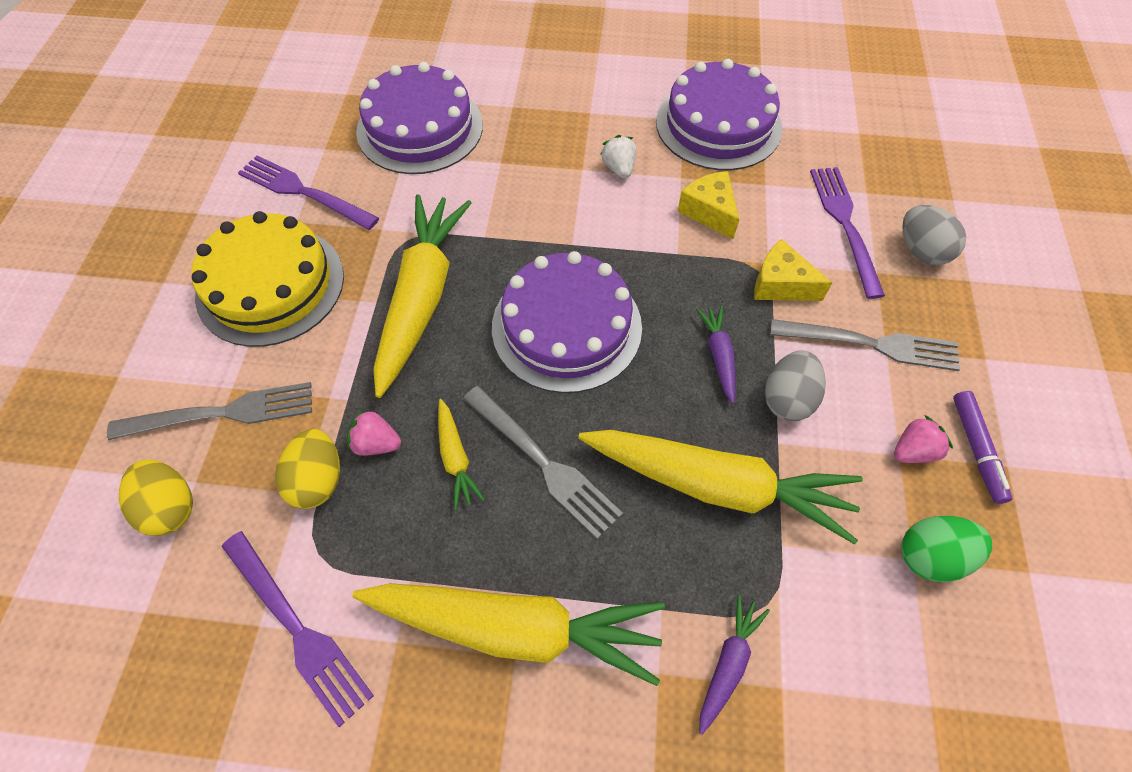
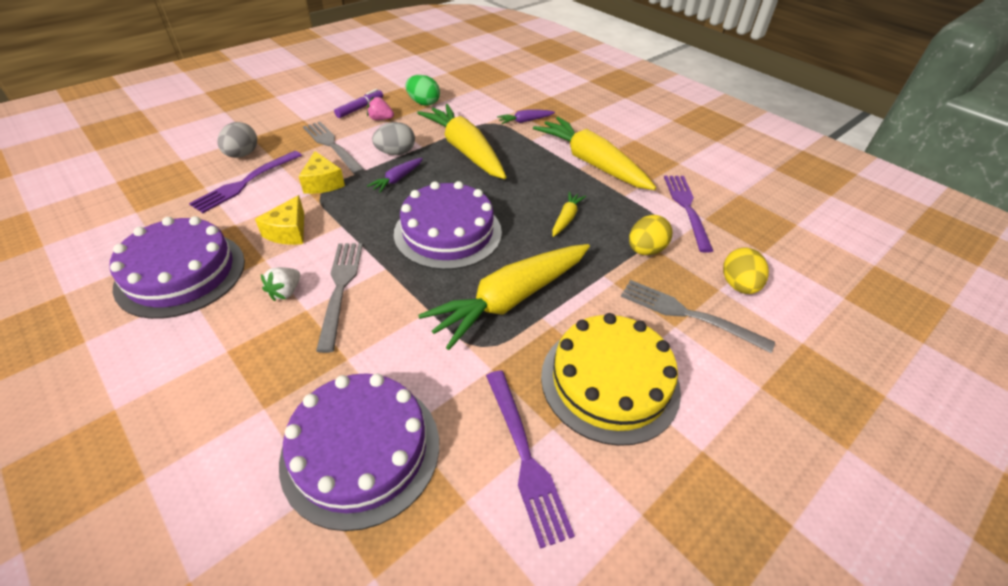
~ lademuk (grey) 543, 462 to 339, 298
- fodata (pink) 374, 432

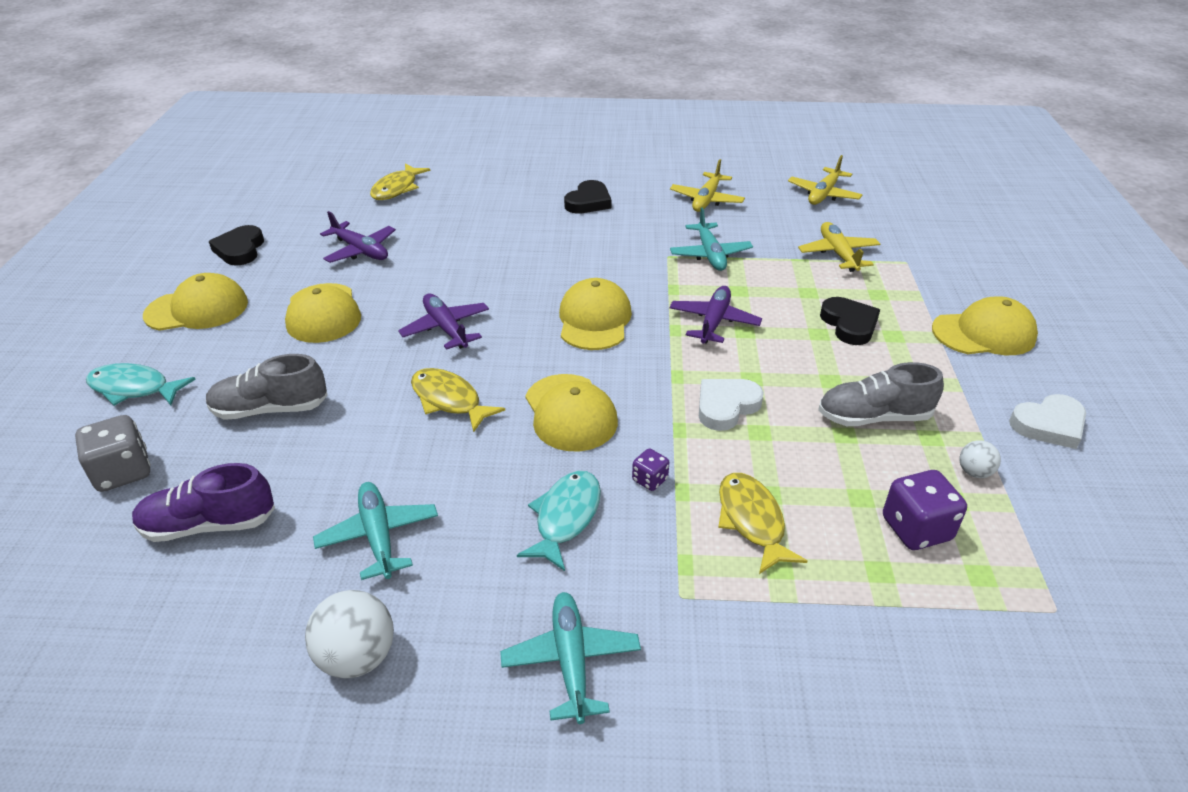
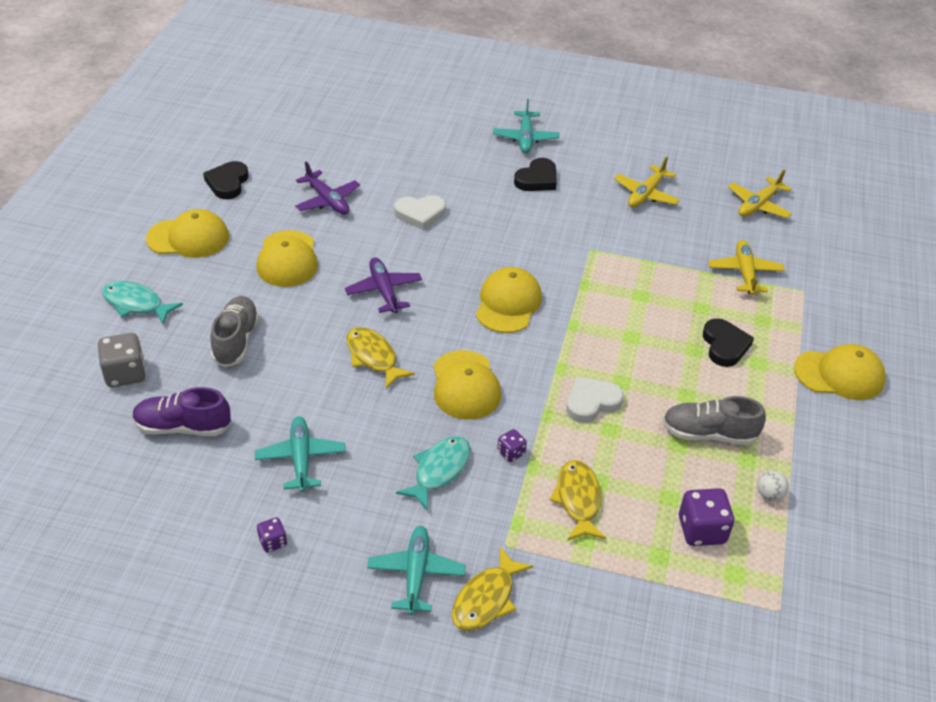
~ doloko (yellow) 400, 181 to 492, 589
~ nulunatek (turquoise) 711, 239 to 526, 126
- nulunatek (purple) 715, 315
~ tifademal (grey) 267, 387 = 235, 331 90 degrees clockwise
~ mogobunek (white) 1047, 421 to 420, 212
~ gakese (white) 349, 634 to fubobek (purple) 272, 535

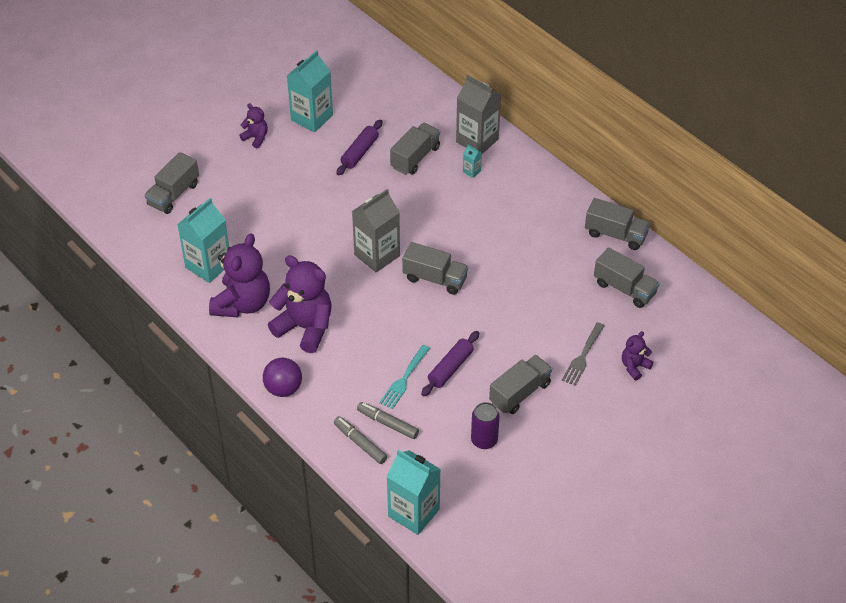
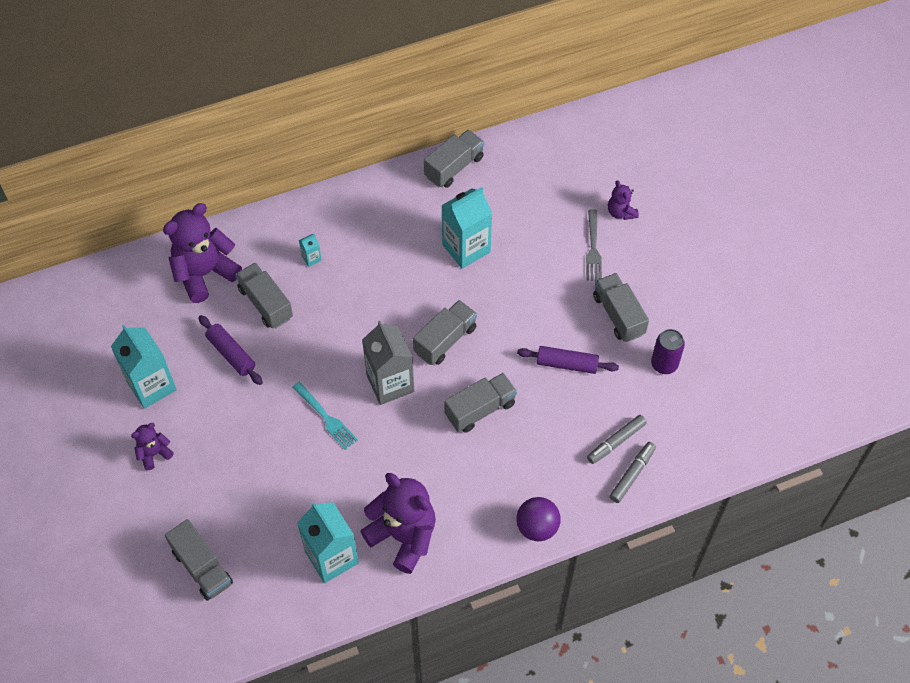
- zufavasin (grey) 478, 114
~ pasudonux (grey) 627, 277 to 480, 403
~ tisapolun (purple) 300, 304 to 202, 253
~ lademuk (grey) 583, 354 = 594, 245 45 degrees clockwise
~ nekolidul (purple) 450, 363 = 568, 360 45 degrees counterclockwise
~ lademuk (turquoise) 404, 377 to 325, 416
~ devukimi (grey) 361, 440 = 632, 472 150 degrees clockwise
~ zufavasin (turquoise) 413, 492 to 466, 228

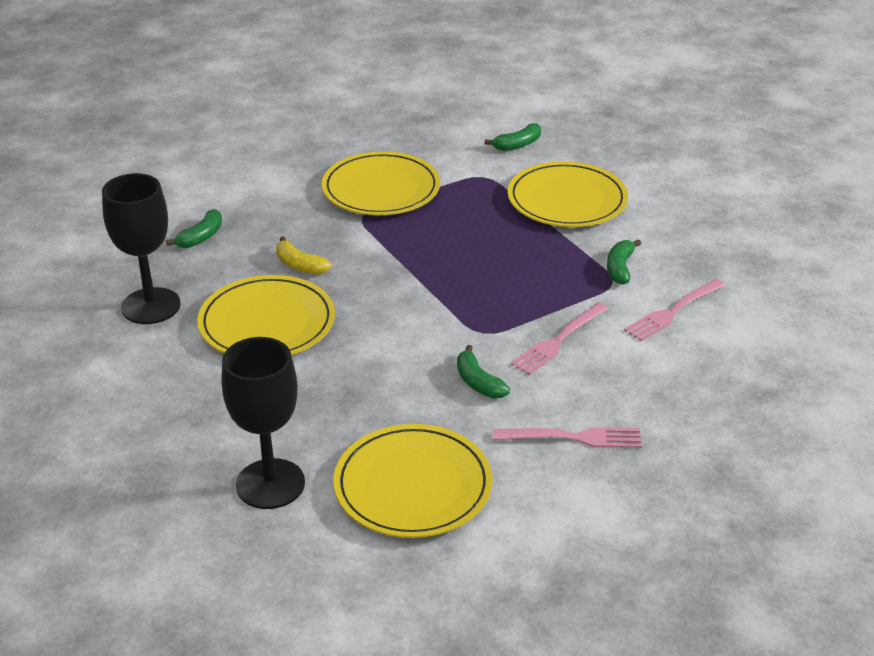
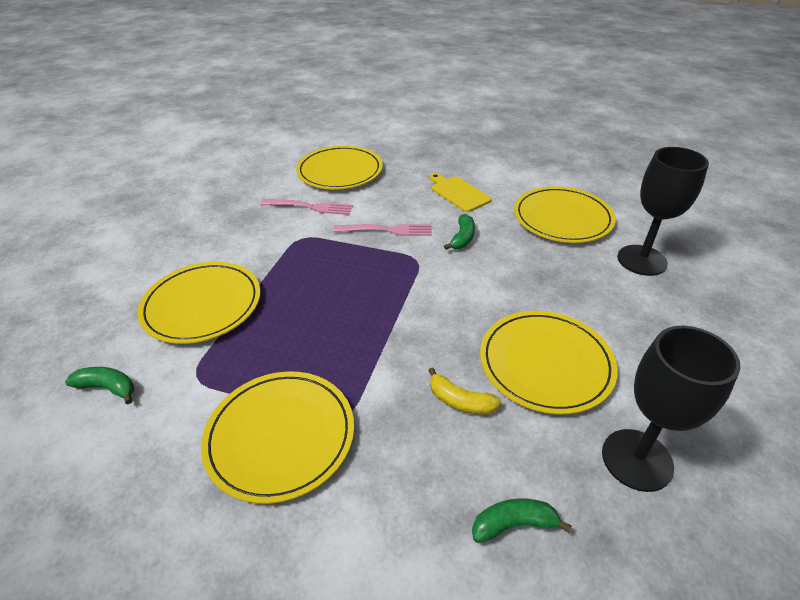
~ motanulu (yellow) 303, 255 = 464, 391 120 degrees clockwise
- motanulu (green) 624, 262
~ lademuk (pink) 567, 437 to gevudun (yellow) 461, 192
+ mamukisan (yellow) 339, 168

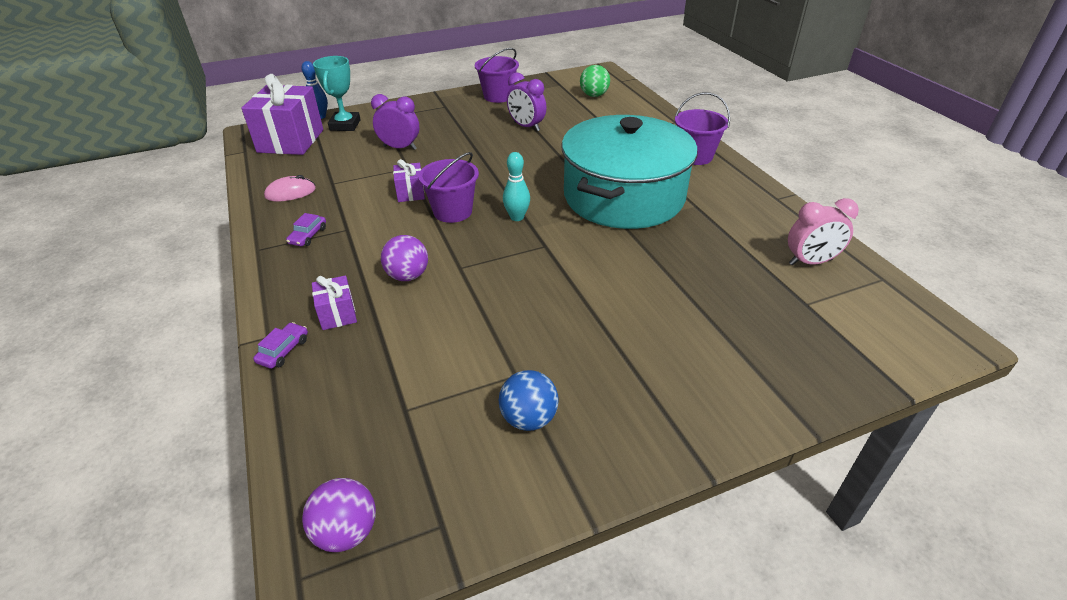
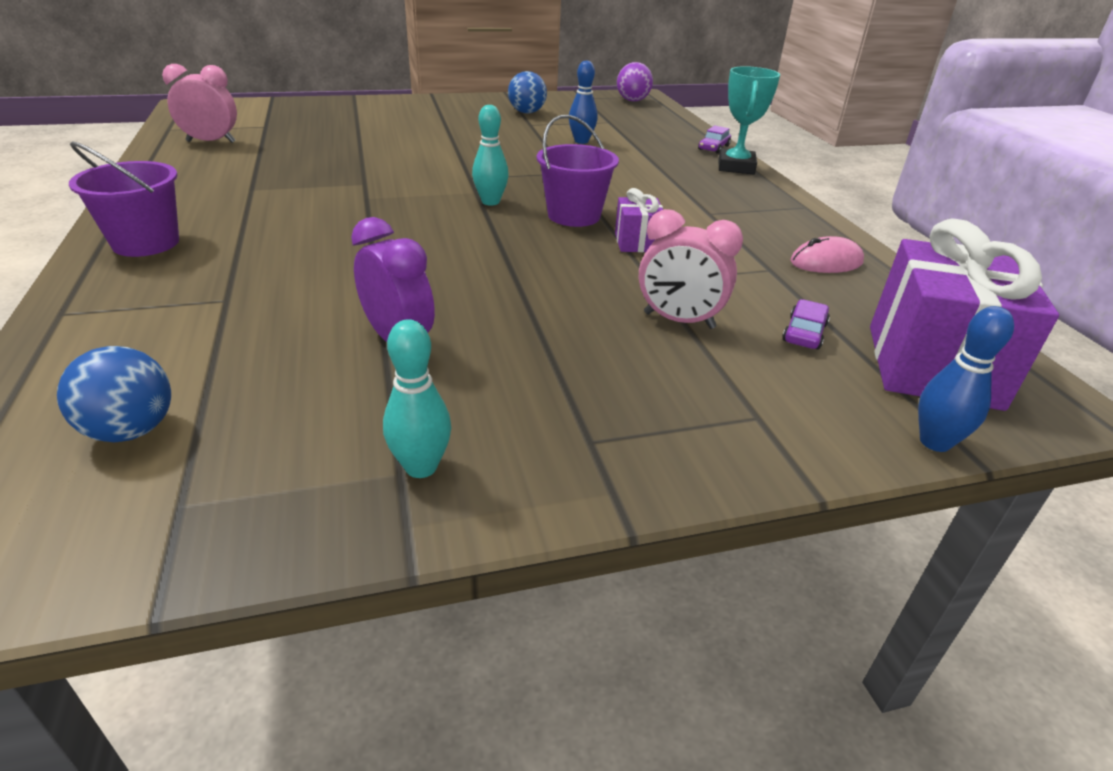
~ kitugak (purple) 497, 75 to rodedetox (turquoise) 417, 398
~ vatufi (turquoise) 337, 93 to 749, 120
~ gakese (green) 595, 81 to gakese (blue) 114, 394
~ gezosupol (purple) 395, 122 to gezosupol (pink) 691, 269
- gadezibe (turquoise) 629, 172
~ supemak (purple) 306, 229 to 806, 324
- gakese (purple) 404, 258
- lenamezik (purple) 334, 302
+ rodedetox (blue) 583, 102

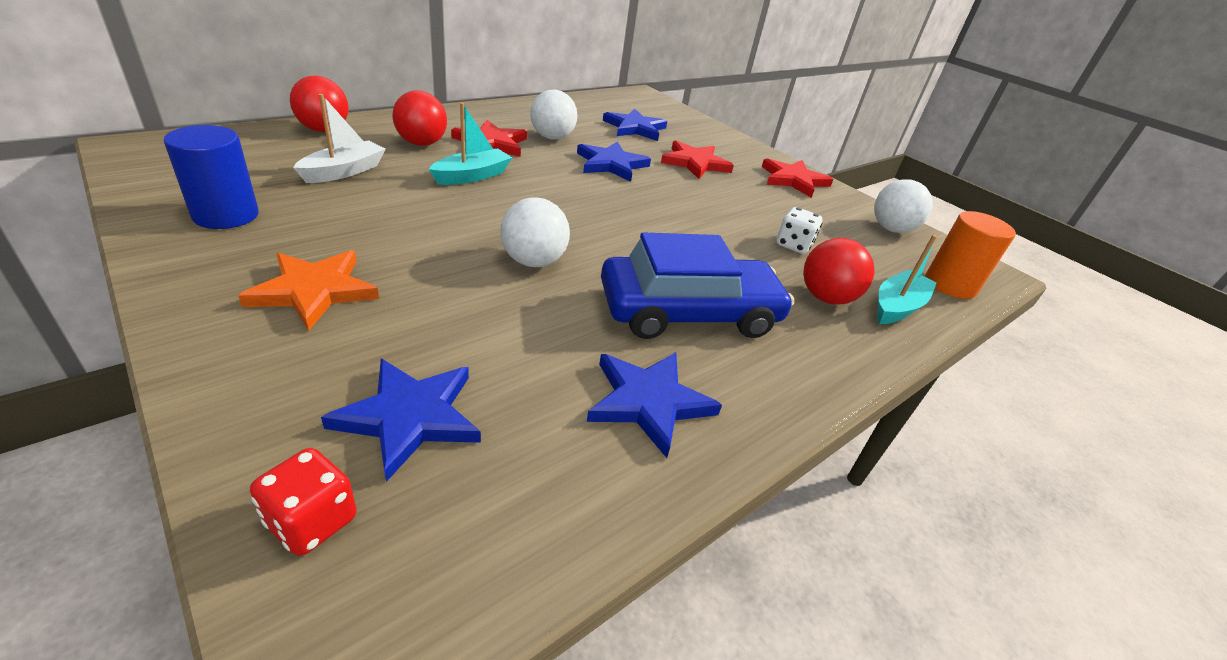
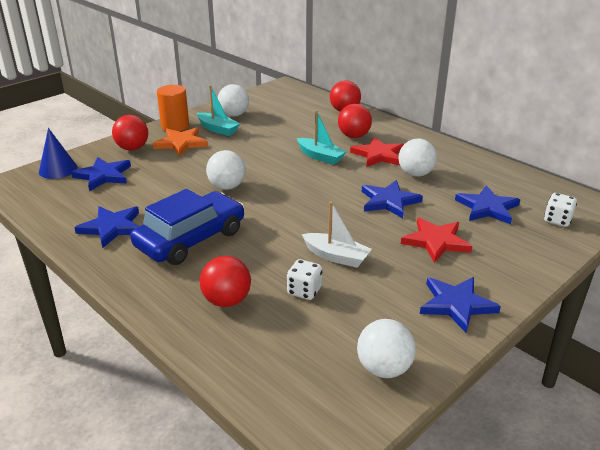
~ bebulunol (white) 339, 138 to 337, 235
~ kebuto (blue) 211, 177 to gakese (white) 233, 100
~ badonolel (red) 797, 178 to badonolel (blue) 460, 305
~ kebuto (orange) 970, 255 to 173, 108
~ supemak (blue) 697, 285 = 187, 227 120 degrees counterclockwise
~ bebulunol (turquoise) 907, 279 to 218, 111
~ fubobek (red) 303, 502 to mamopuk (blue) 58, 153
+ gakese (red) 130, 132
+ fubobek (white) 560, 210

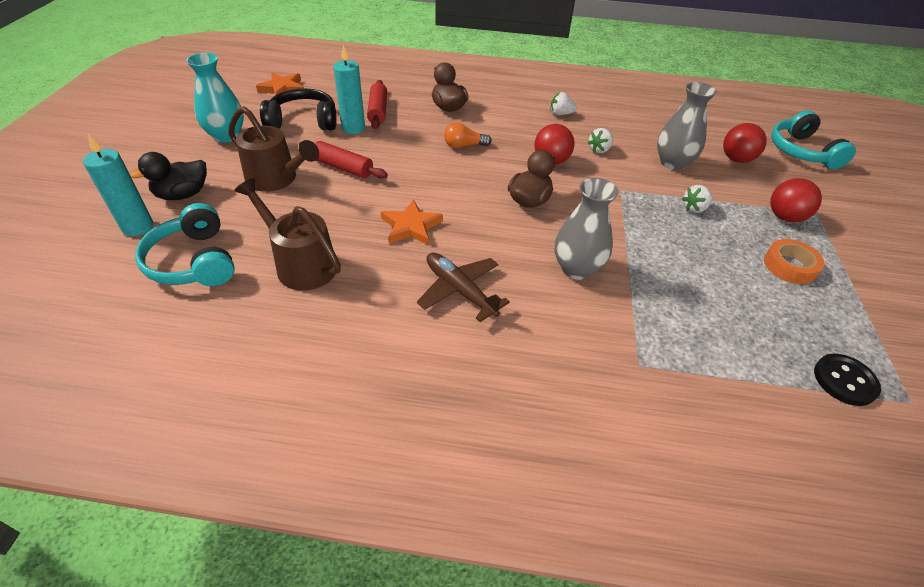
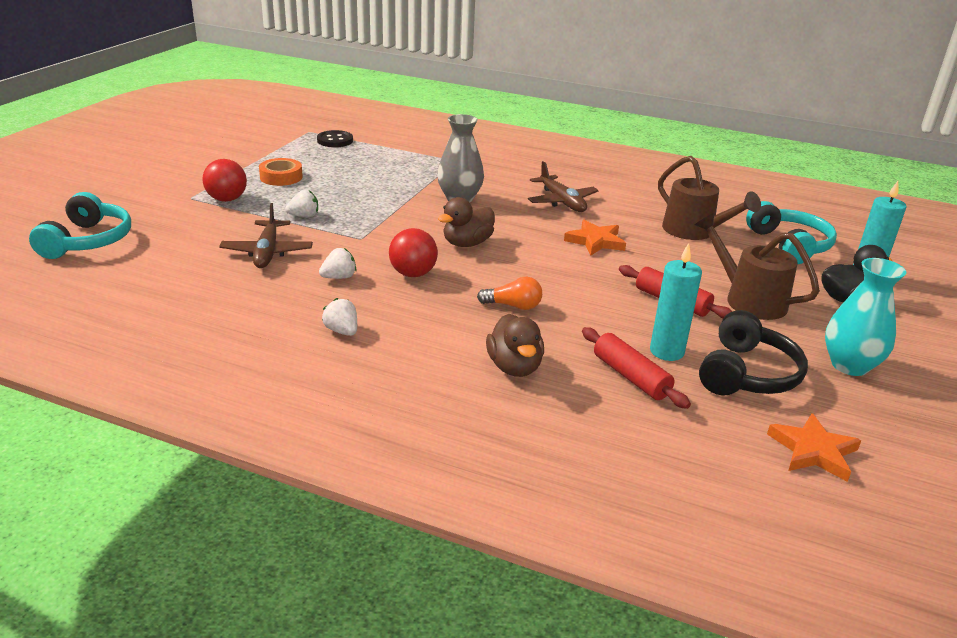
~ nekolidul (red) 377, 104 = 636, 368 45 degrees counterclockwise
~ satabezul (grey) 687, 126 to nulunatek (brown) 266, 235
~ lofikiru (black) 298, 109 = 753, 352 75 degrees counterclockwise
~ fodata (white) 564, 103 = 339, 317 150 degrees counterclockwise
- gakese (red) 745, 143

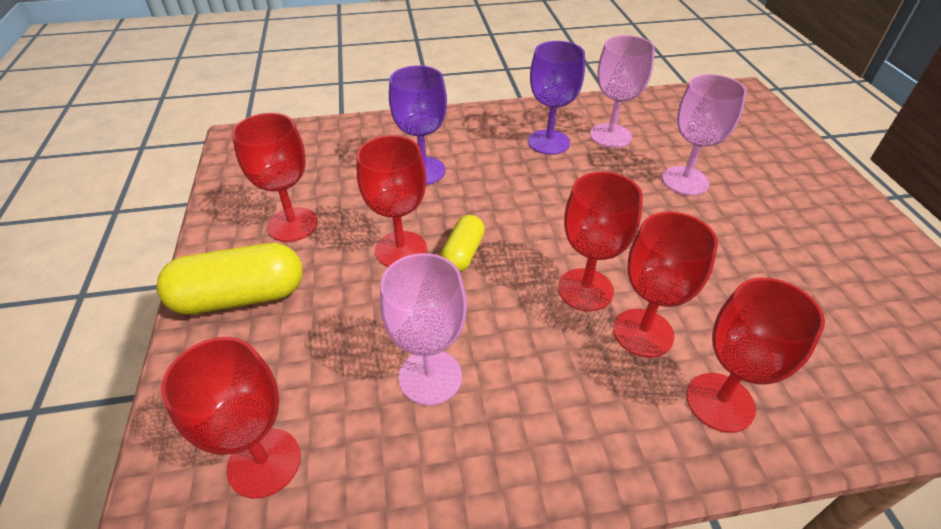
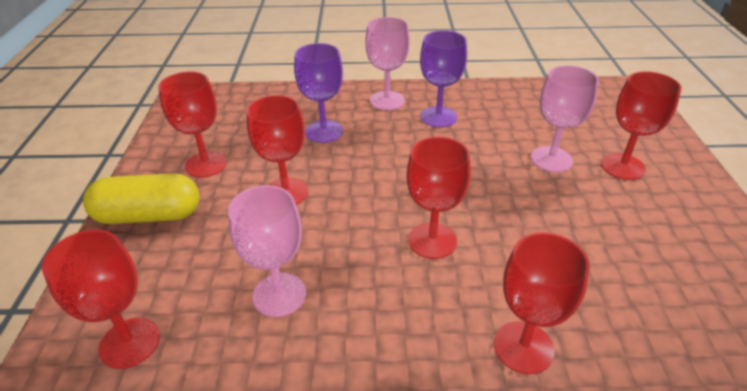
~ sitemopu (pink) 622, 91 to 387, 63
~ sitemopu (red) 665, 285 to 641, 125
- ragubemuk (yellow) 463, 243

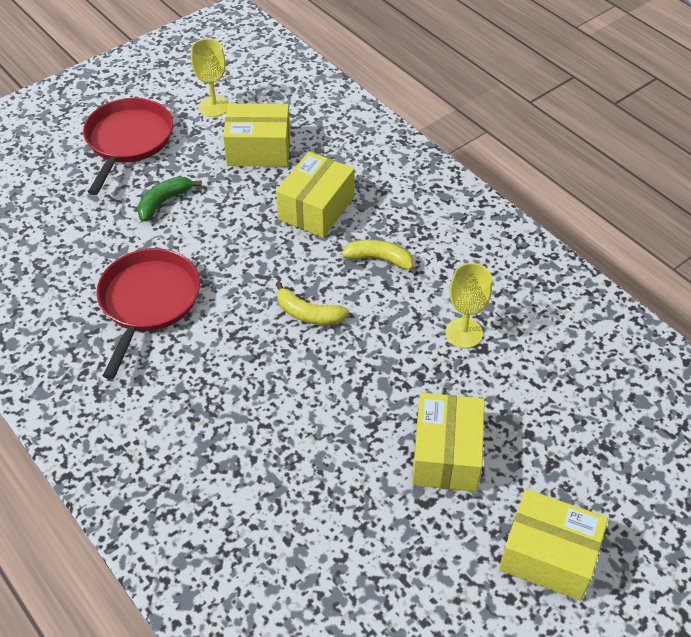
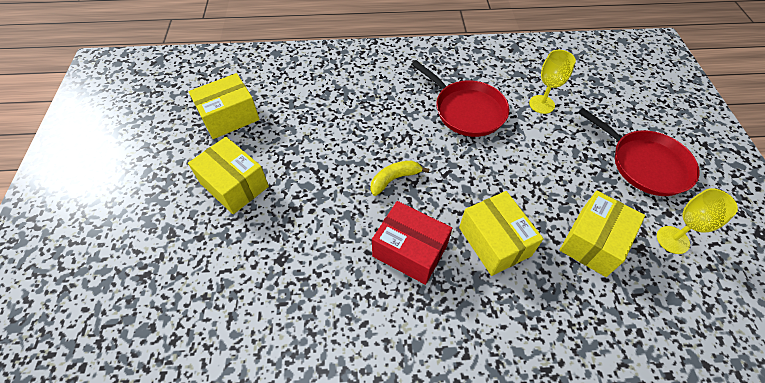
- motanulu (green) 169, 199
~ motanulu (yellow) 380, 258 to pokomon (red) 412, 243
~ sitemopu (yellow) 468, 305 to 552, 82
~ pokomon (yellow) 553, 545 to 224, 106

